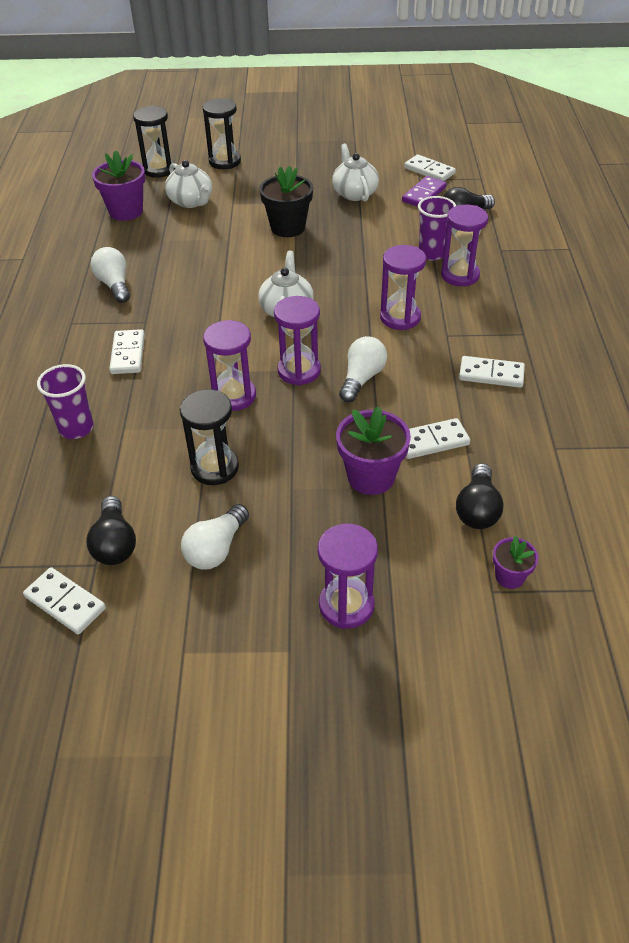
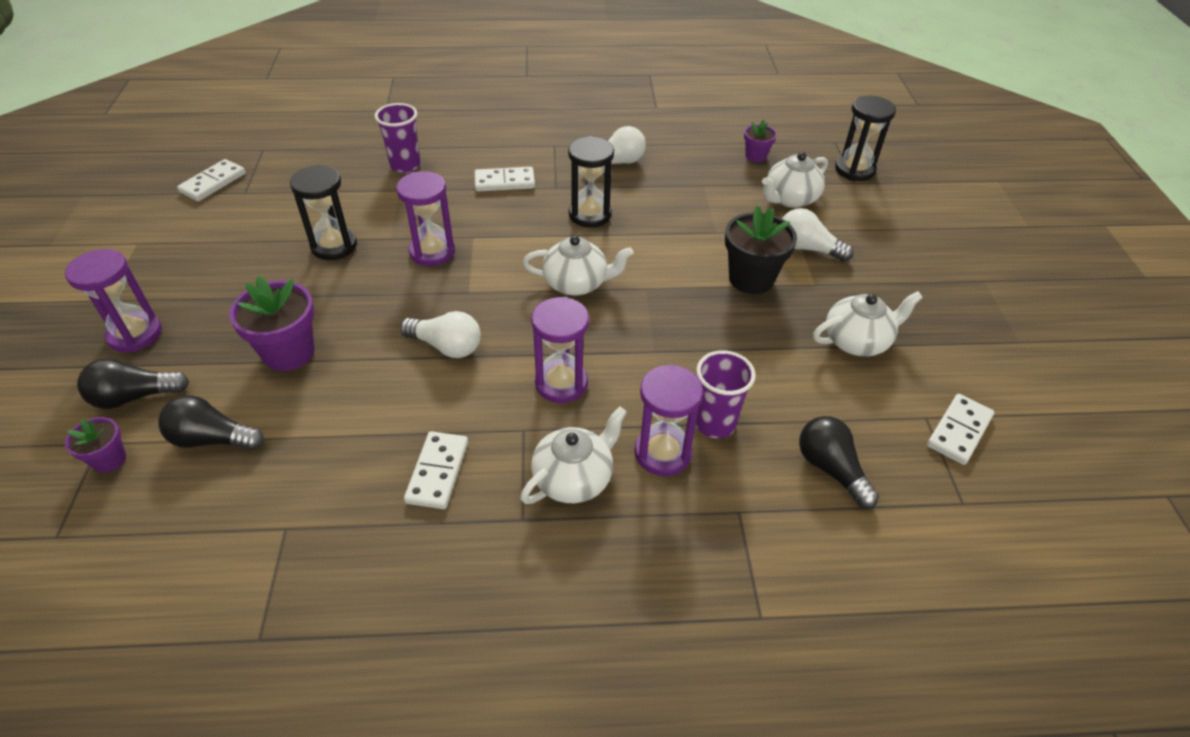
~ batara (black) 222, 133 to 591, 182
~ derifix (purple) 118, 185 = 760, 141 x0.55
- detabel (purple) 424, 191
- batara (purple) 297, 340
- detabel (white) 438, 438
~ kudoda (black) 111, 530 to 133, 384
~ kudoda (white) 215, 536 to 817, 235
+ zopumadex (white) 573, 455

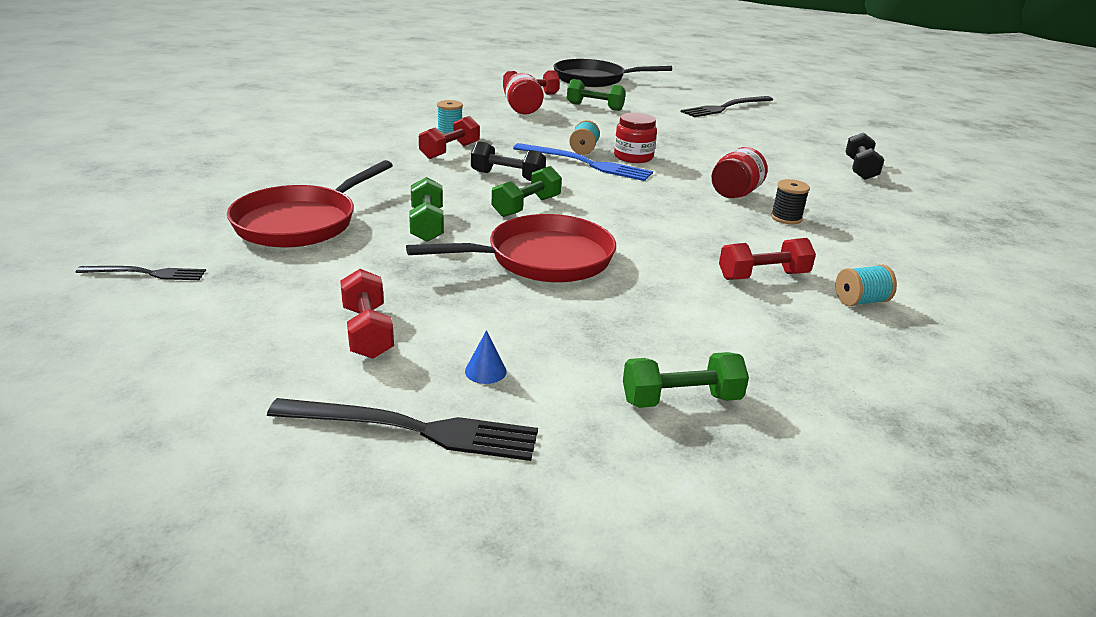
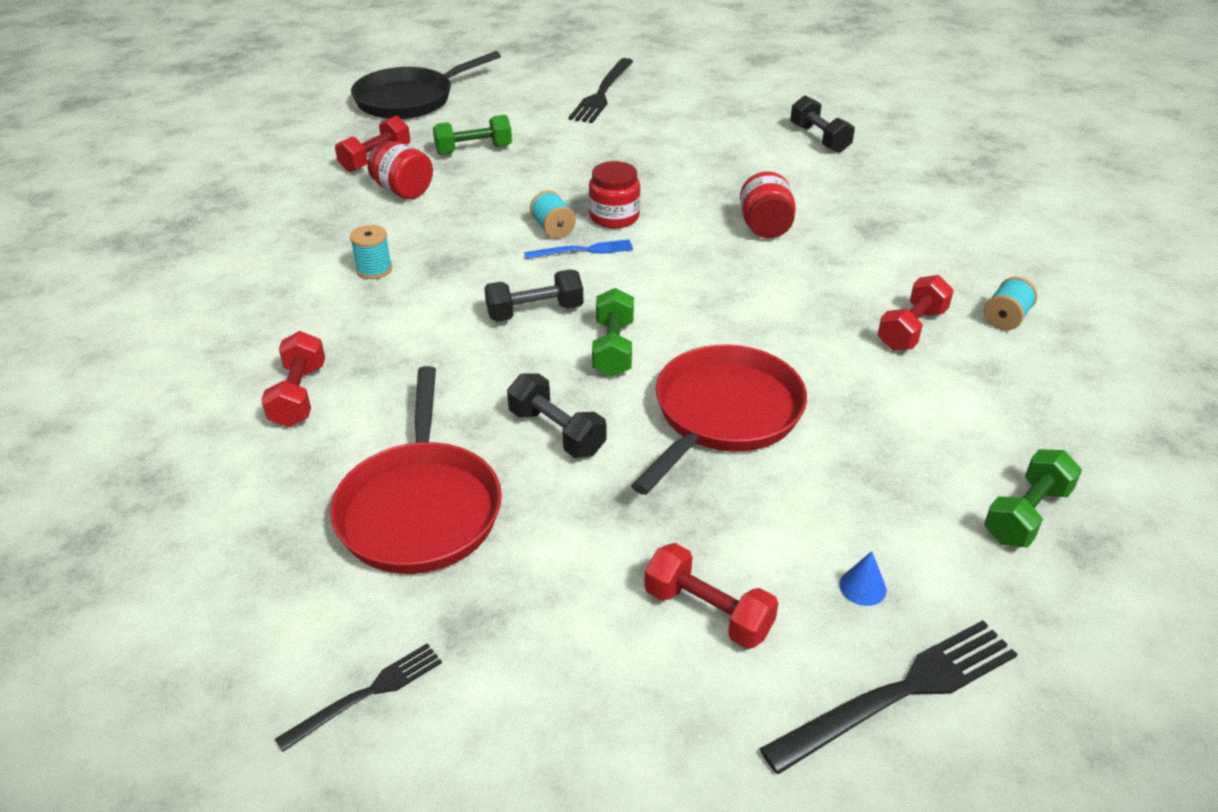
~ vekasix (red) 449, 137 to 293, 379
~ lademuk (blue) 583, 162 = 578, 249 x0.58
~ vekasix (green) 426, 209 to vekasix (black) 556, 415
- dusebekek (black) 790, 201

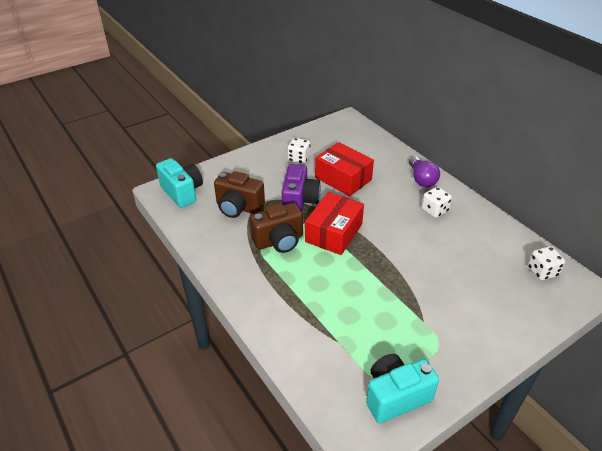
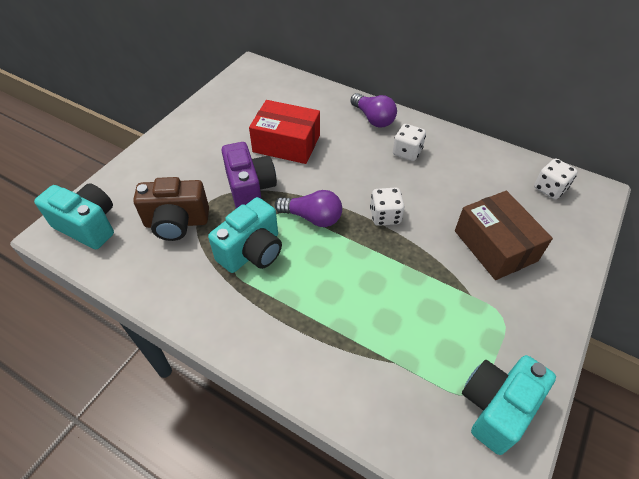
~ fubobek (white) 298, 151 to 387, 207
~ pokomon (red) 334, 223 to kudoda (purple) 308, 208
~ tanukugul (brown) 276, 228 to tanukugul (turquoise) 245, 235
+ pokomon (brown) 504, 235

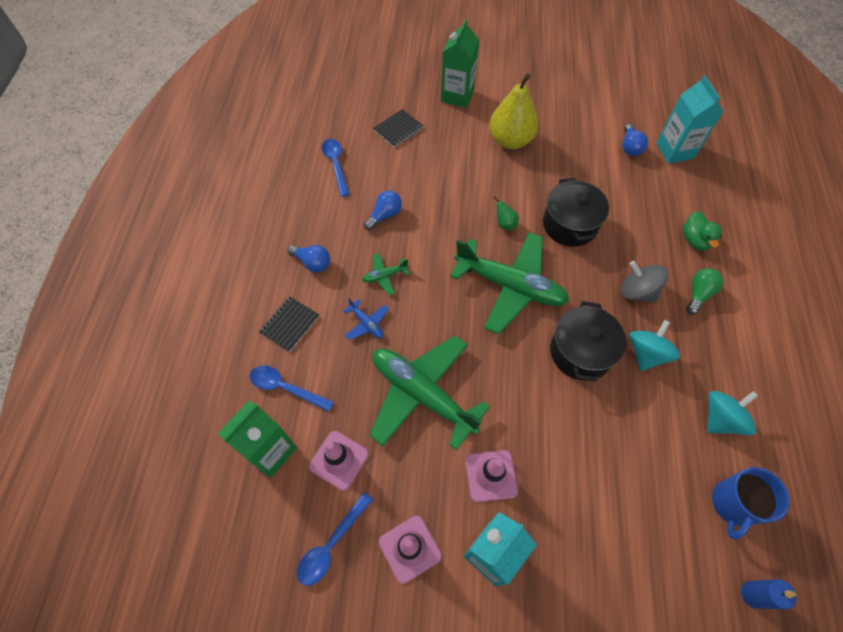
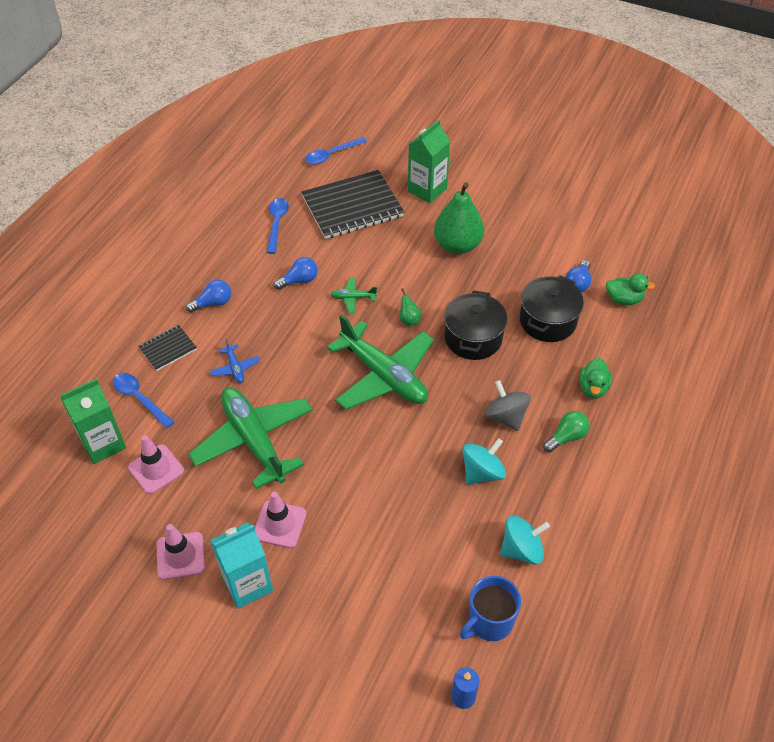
~ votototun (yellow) 514, 111 to votototun (green) 459, 218
~ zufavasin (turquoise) 690, 119 to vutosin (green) 630, 289
~ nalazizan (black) 398, 128 = 352, 204 x2.05
~ kudoda (blue) 308, 259 = 208, 296 75 degrees counterclockwise
~ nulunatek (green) 385, 274 to 353, 295
~ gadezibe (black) 588, 341 to 552, 309
~ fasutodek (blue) 335, 539 to 336, 151

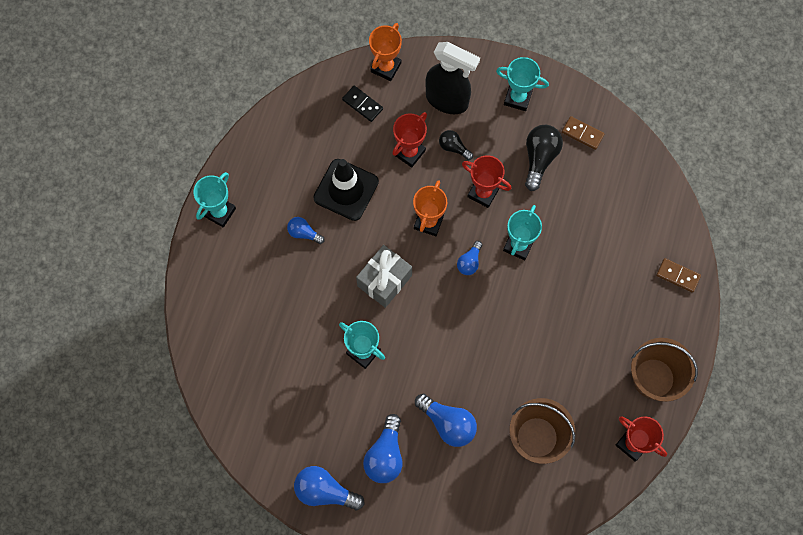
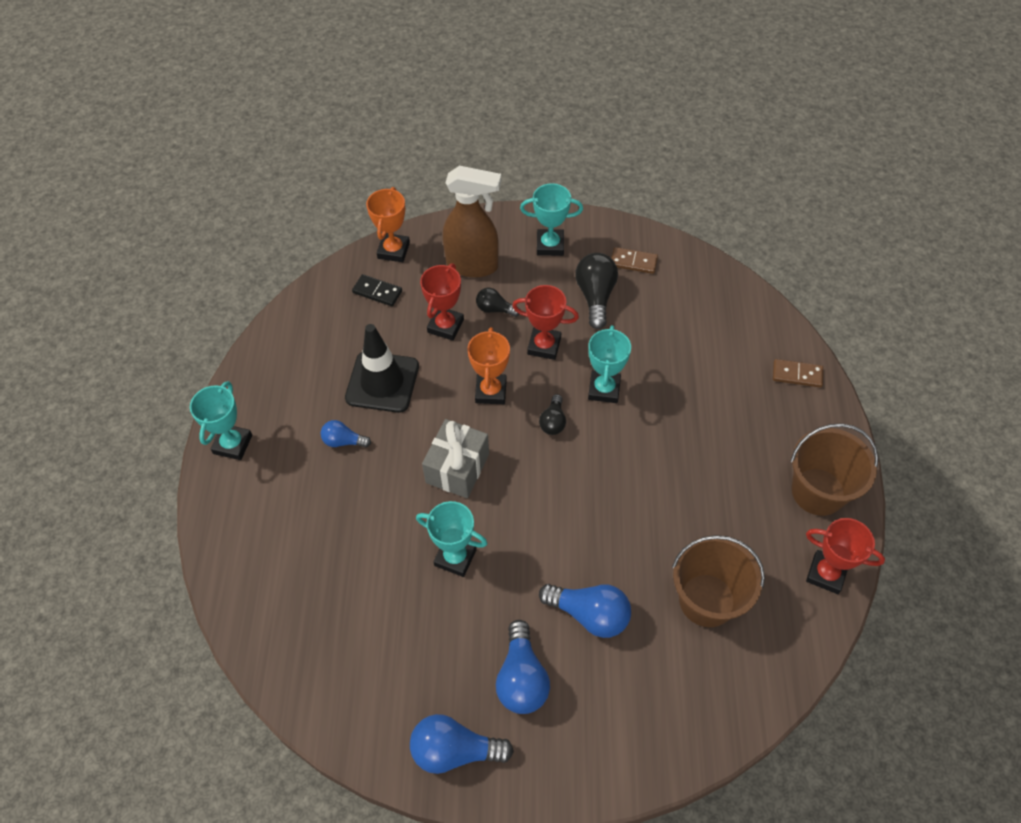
~ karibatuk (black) 452, 78 to karibatuk (brown) 472, 222
~ kudoda (blue) 469, 258 to kudoda (black) 552, 414

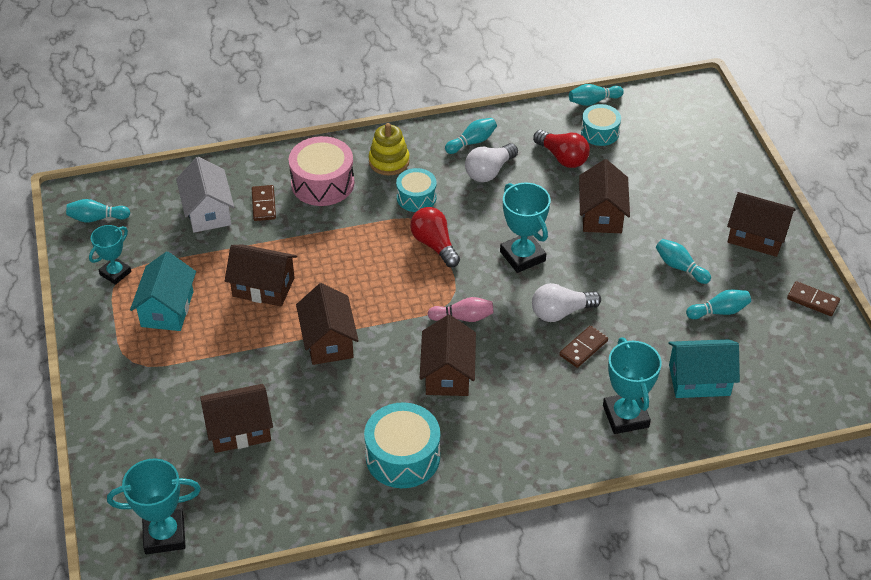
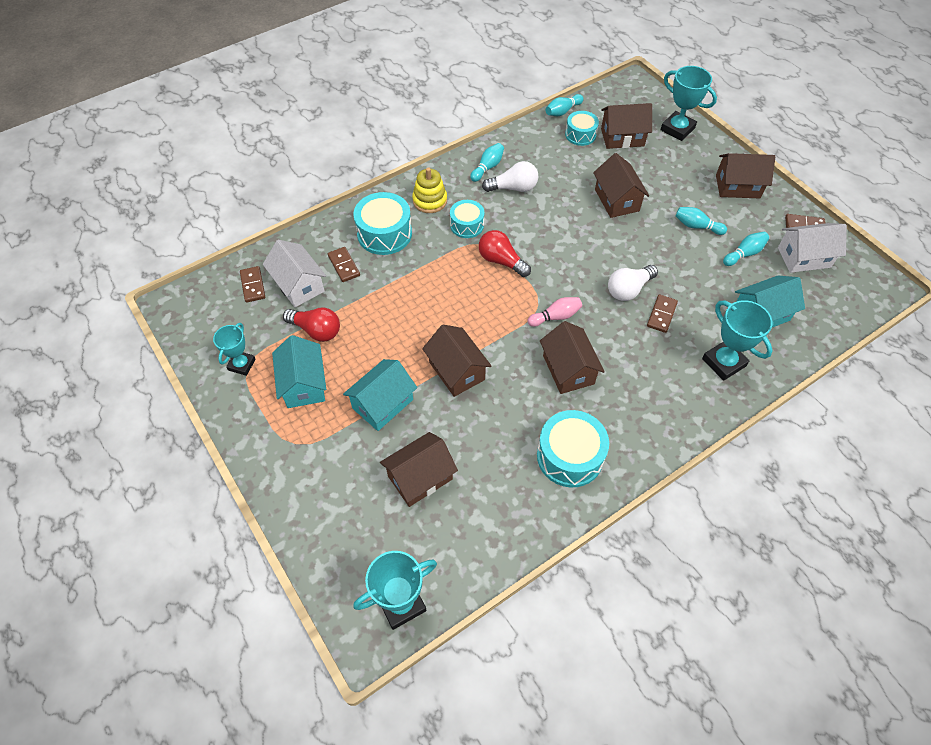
~ kudoda (red) 561, 149 to 311, 324
~ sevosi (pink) 321, 171 to sevosi (turquoise) 383, 223
~ kudoda (white) 491, 162 = 510, 176 120 degrees counterclockwise
~ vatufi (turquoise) 525, 228 to 688, 103
- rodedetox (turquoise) 98, 211
~ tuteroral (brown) 261, 276 to 626, 126
+ tuteroral (white) 812, 248
+ detabel (brown) 252, 284
+ tuteroral (turquoise) 380, 395

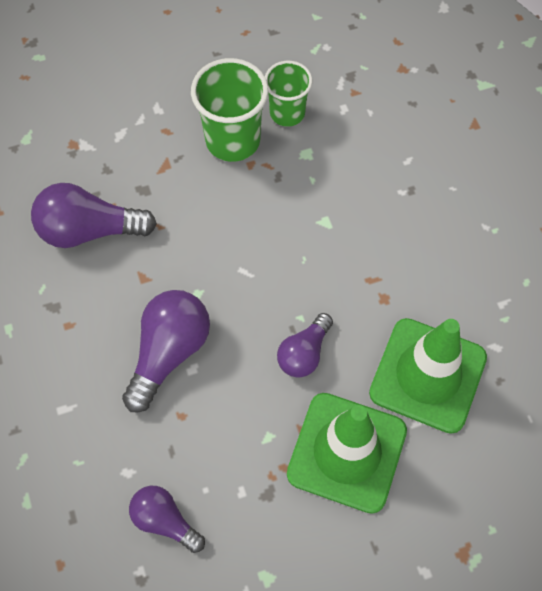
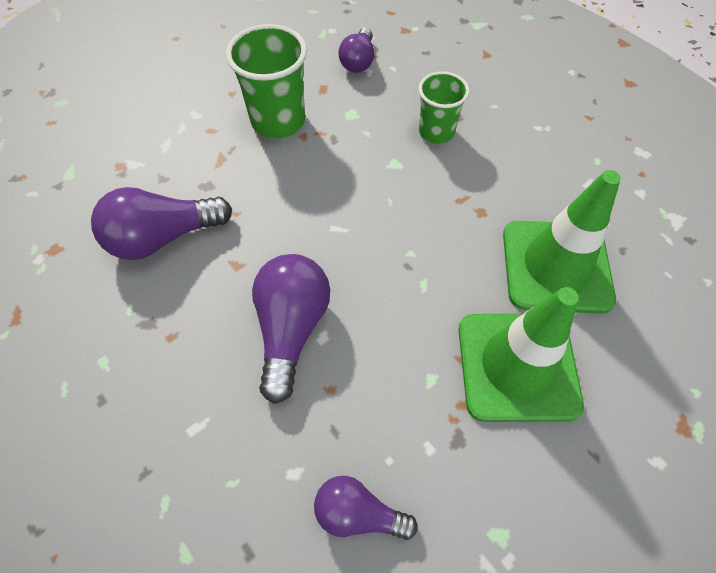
~ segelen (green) 288, 94 to 443, 107
~ kudoda (purple) 305, 345 to 356, 50

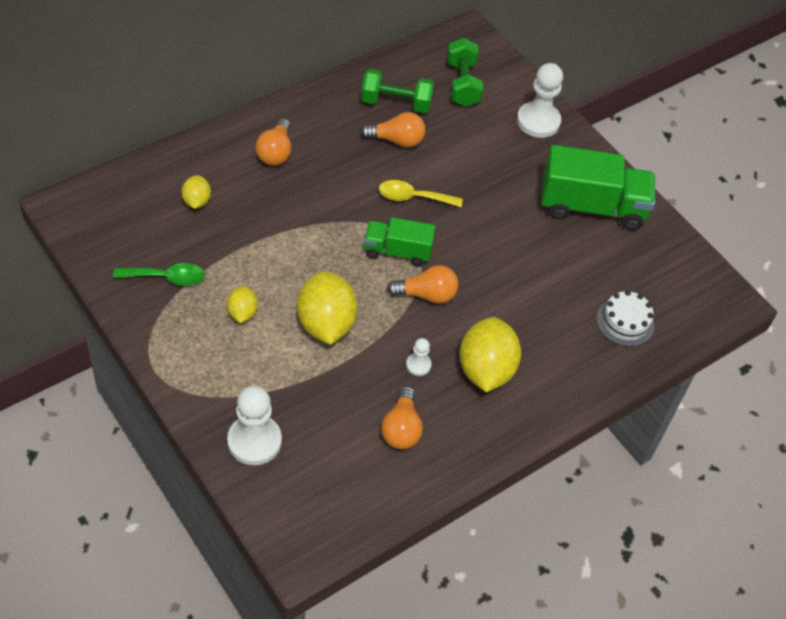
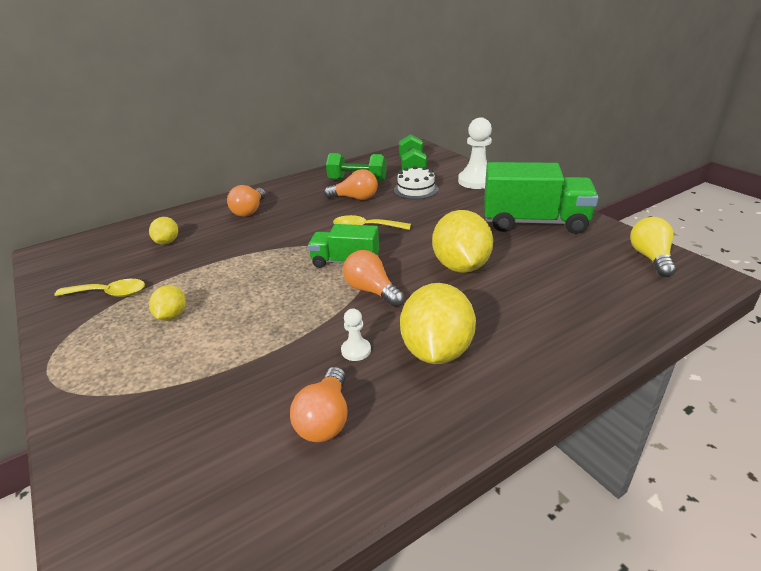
~ fasutodek (green) 159, 274 to fasutodek (yellow) 99, 288
~ kudoda (orange) 422, 284 = 373, 278 135 degrees counterclockwise
~ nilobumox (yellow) 327, 308 to 462, 241
~ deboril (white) 625, 318 to 416, 182
- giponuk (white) 254, 425
+ kudoda (yellow) 653, 247

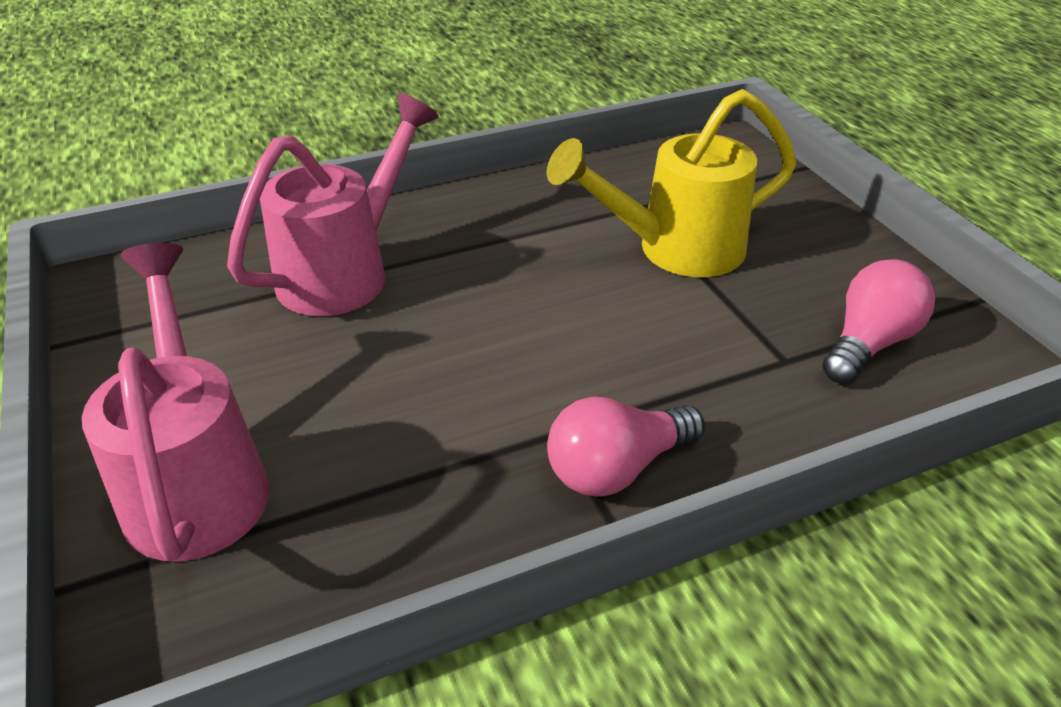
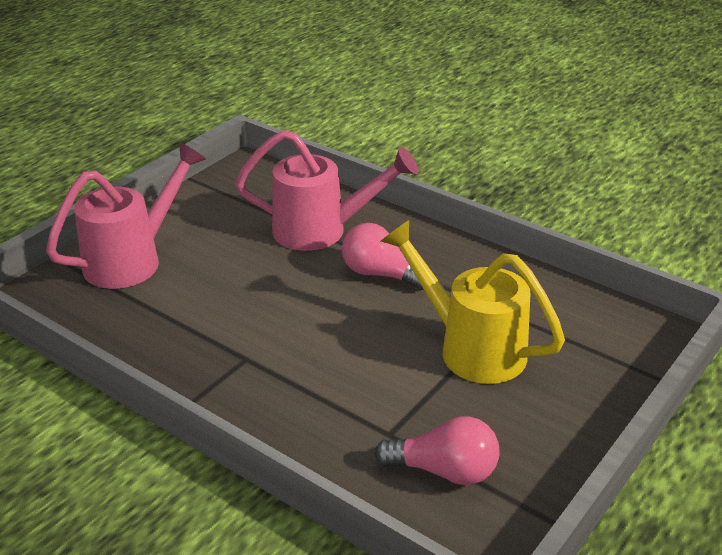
~ kudoda (pink) 626, 446 to 383, 256

